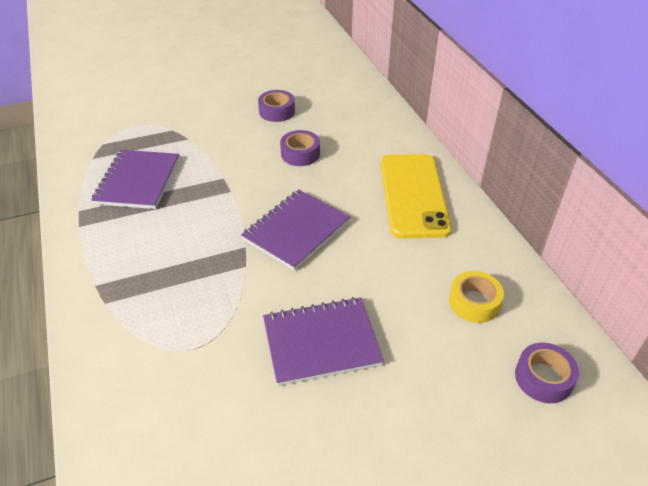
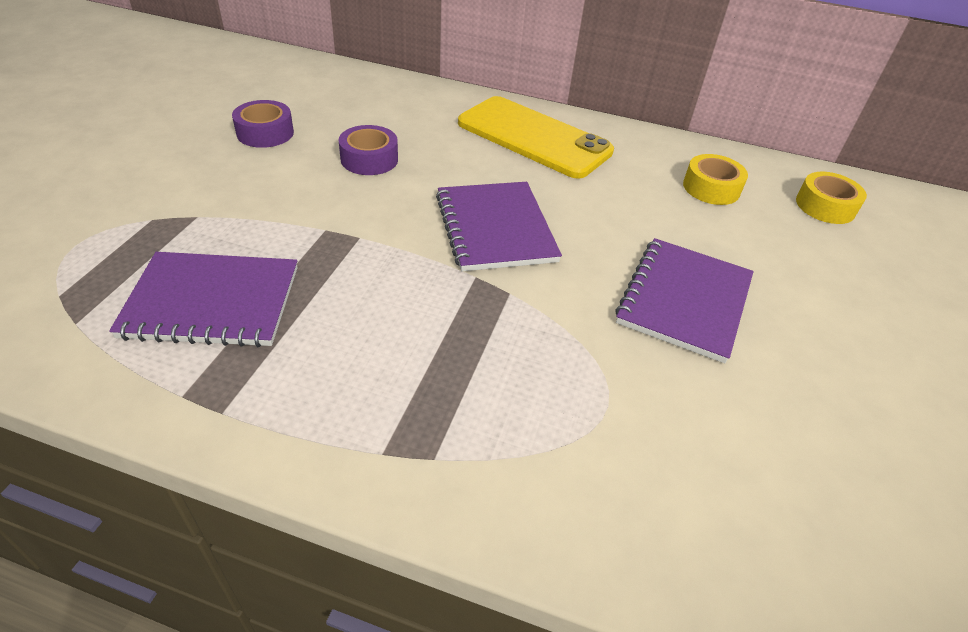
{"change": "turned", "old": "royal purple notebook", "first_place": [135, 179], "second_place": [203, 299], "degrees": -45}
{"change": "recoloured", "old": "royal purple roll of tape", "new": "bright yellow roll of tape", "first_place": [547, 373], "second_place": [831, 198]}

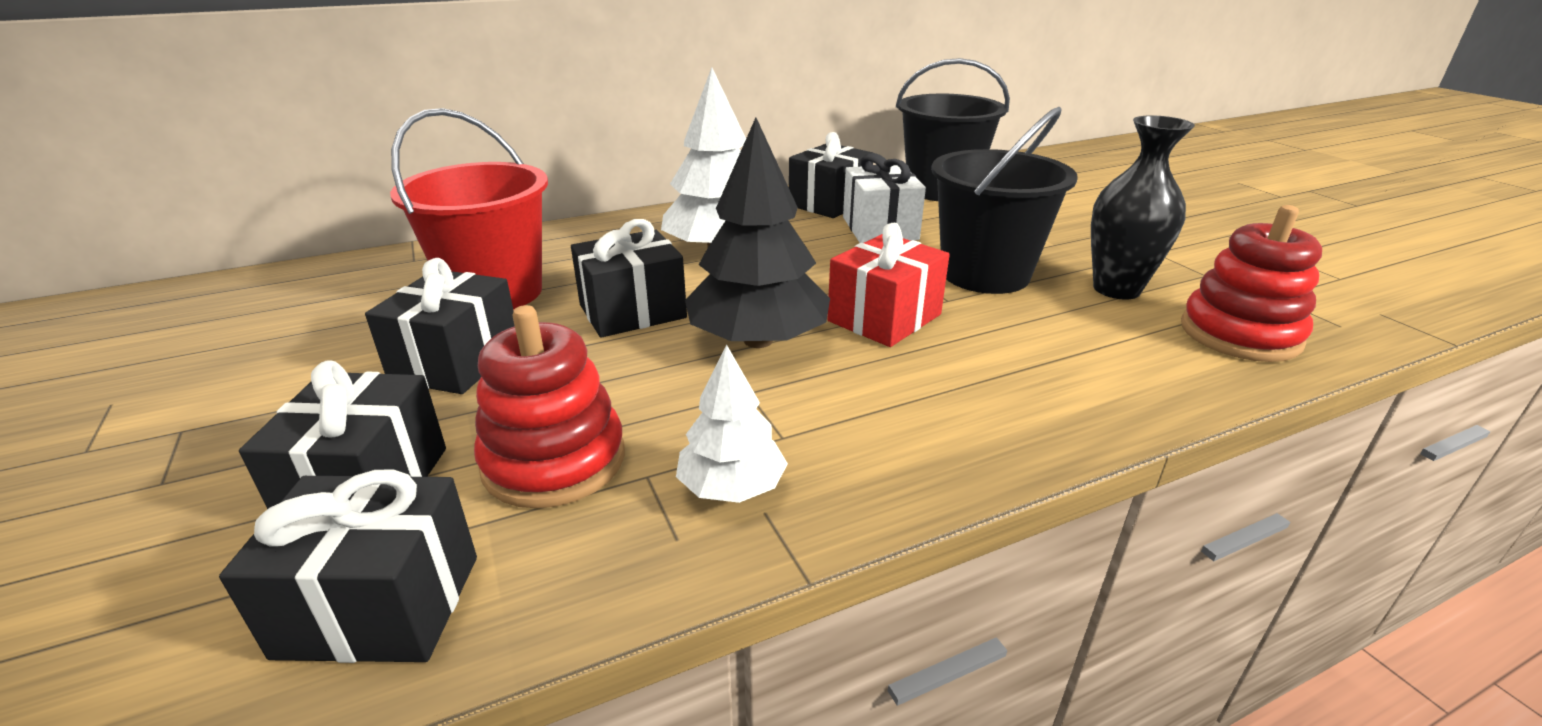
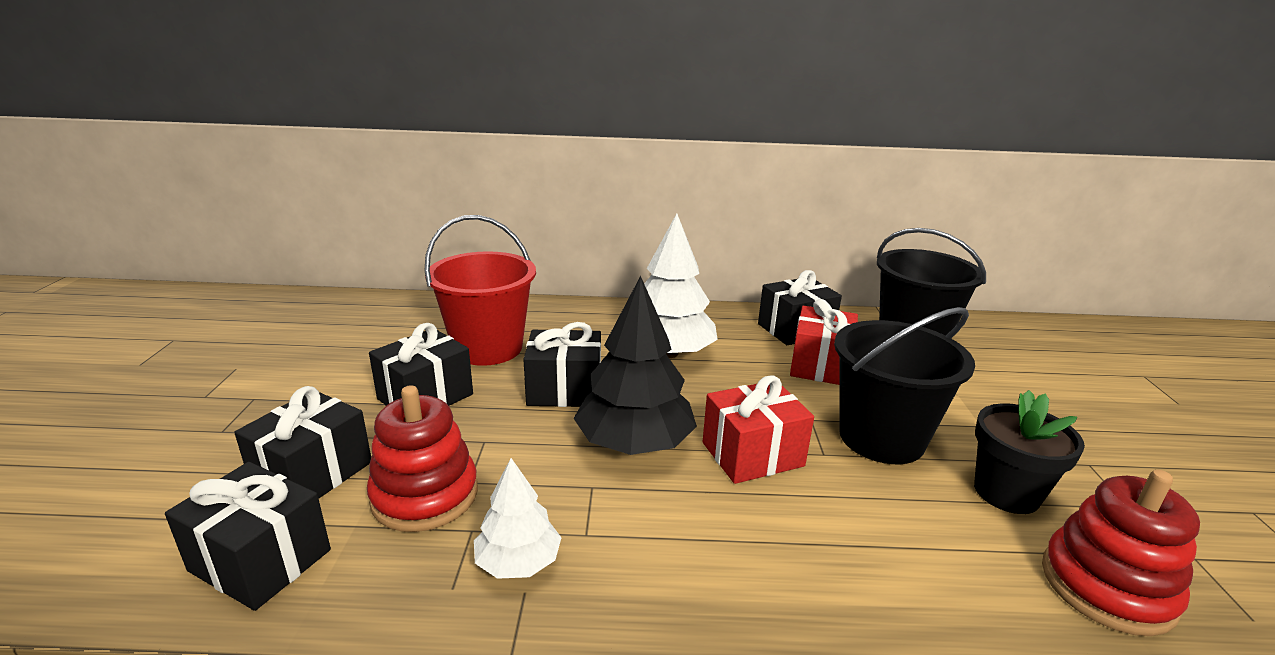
{"change": "recoloured", "old": "white gift", "new": "red gift", "first_place": [884, 198], "second_place": [824, 342]}
{"change": "replaced", "old": "black tall vase", "new": "black plant pot", "first_place": [1143, 207], "second_place": [1029, 452]}

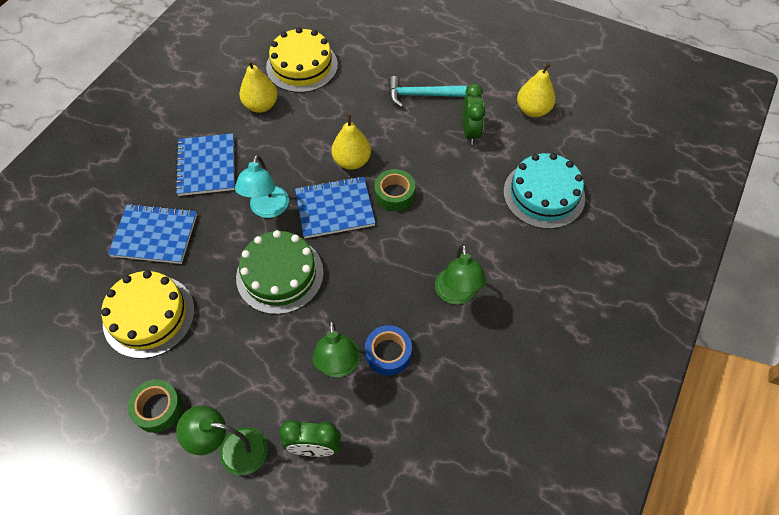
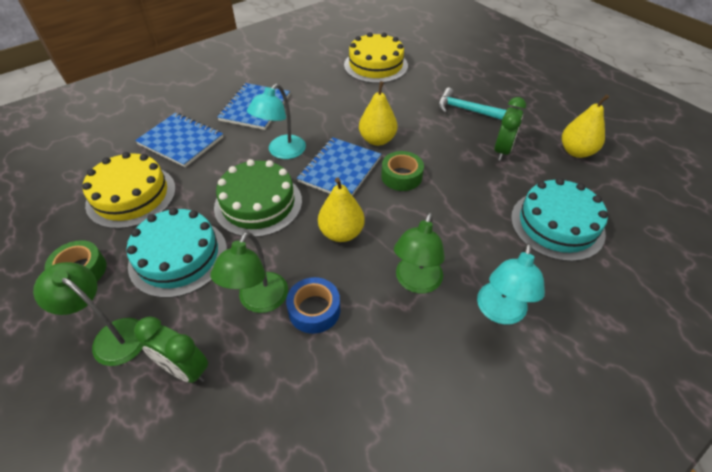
{"change": "added", "new": "turquoise gateau", "second_place": [177, 253]}
{"change": "turned", "old": "royal blue notebook", "first_place": [335, 207], "second_place": [339, 166], "degrees": -75}
{"change": "moved", "old": "bright yellow pear", "first_place": [258, 86], "second_place": [341, 210]}
{"change": "added", "new": "turquoise desk lamp", "second_place": [511, 284]}

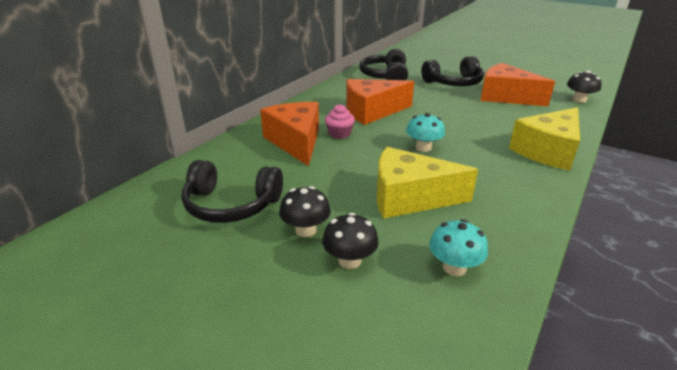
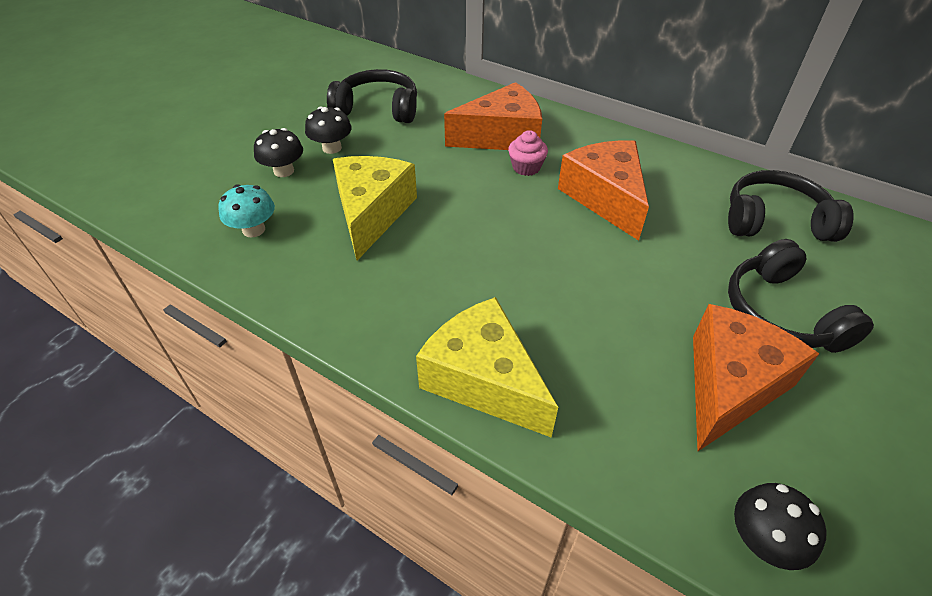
{"change": "turned", "old": "black headset", "first_place": [232, 191], "second_place": [372, 96], "degrees": 90}
{"change": "removed", "old": "turquoise fungus", "first_place": [425, 132]}

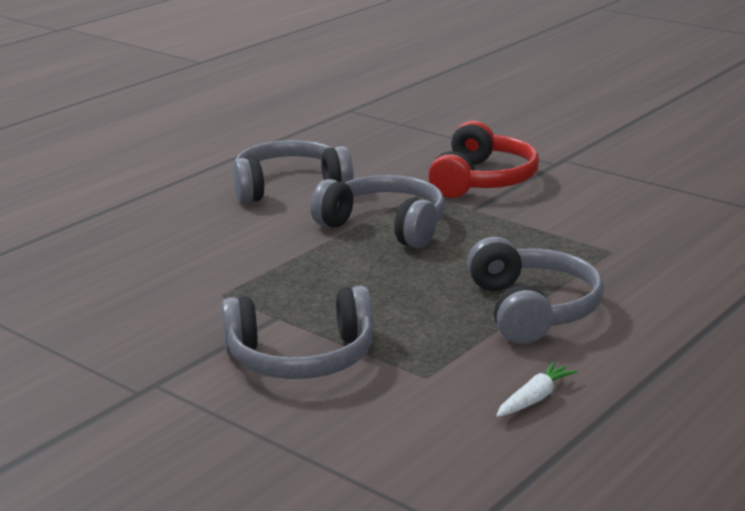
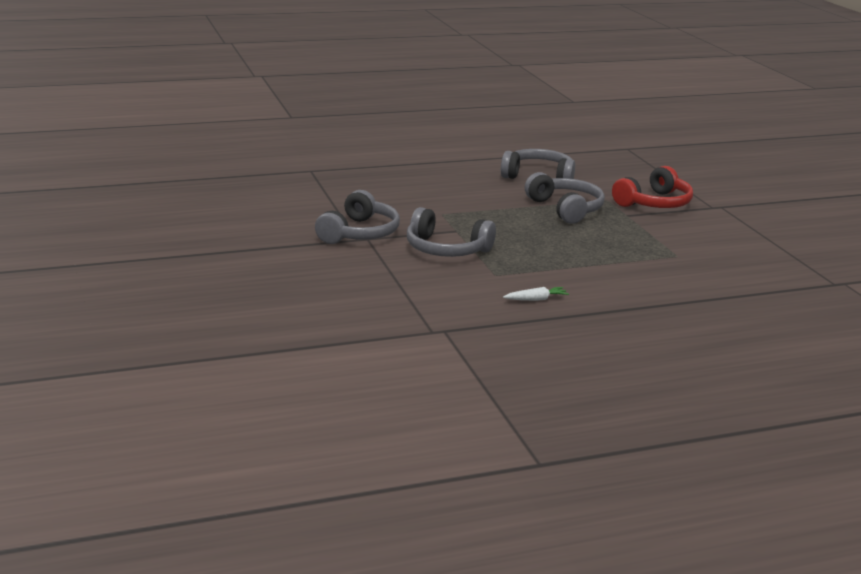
{"change": "moved", "old": "ash-grey headset", "first_place": [535, 290], "second_place": [357, 217]}

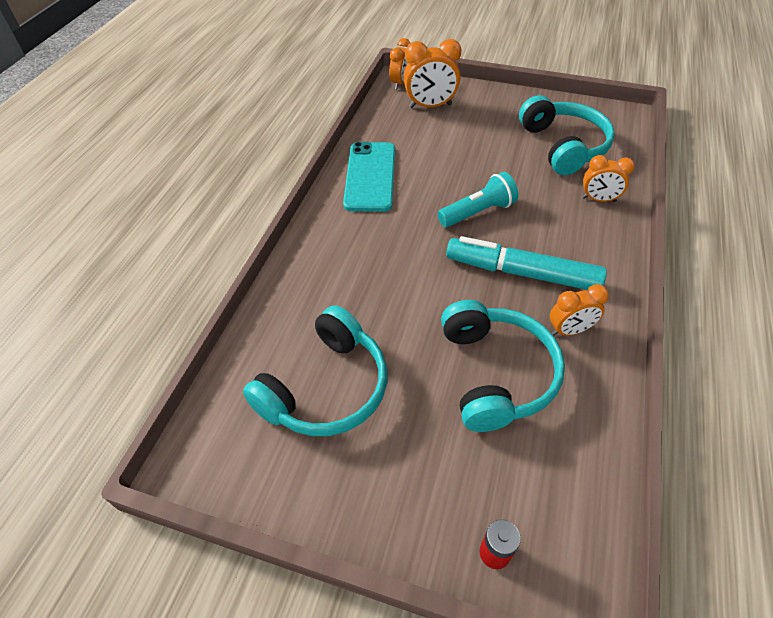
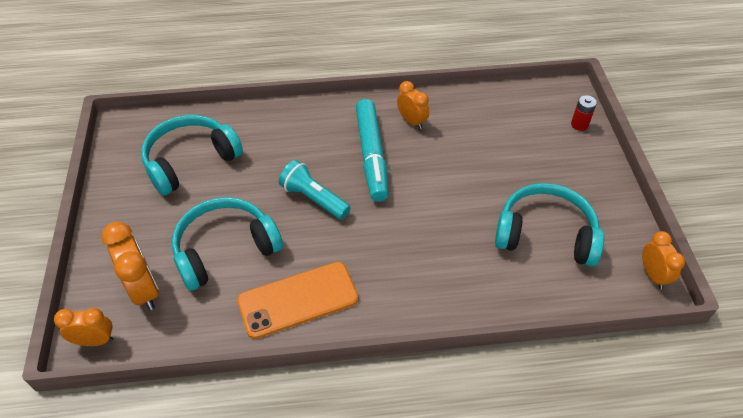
{"change": "moved", "old": "turquoise headset", "first_place": [503, 366], "second_place": [227, 244]}
{"change": "recoloured", "old": "turquoise mobile phone", "new": "orange-coloured mobile phone", "first_place": [369, 177], "second_place": [297, 300]}
{"change": "moved", "old": "orange-coloured alarm clock", "first_place": [608, 178], "second_place": [663, 260]}

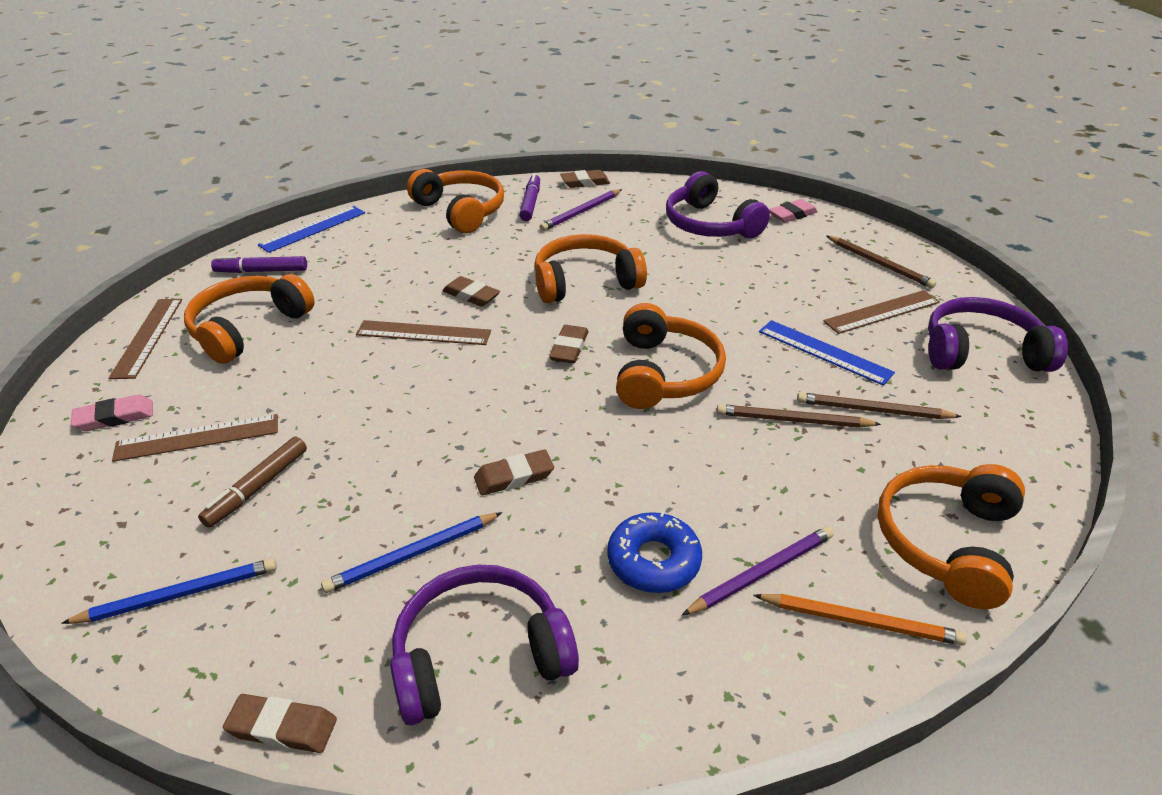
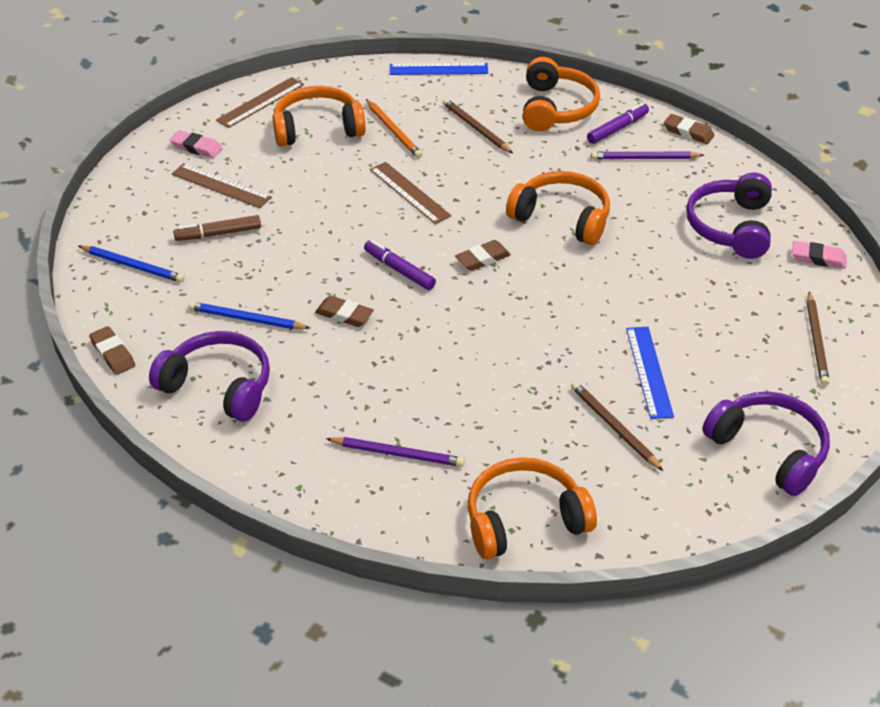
{"change": "moved", "old": "royal purple felt pen", "first_place": [259, 264], "second_place": [400, 265]}
{"change": "moved", "old": "orange-coloured pencil", "first_place": [860, 620], "second_place": [394, 128]}
{"change": "moved", "old": "russet pencil", "first_place": [799, 416], "second_place": [478, 125]}
{"change": "removed", "old": "russet pencil eraser", "first_place": [471, 291]}
{"change": "removed", "old": "royal blue donut", "first_place": [654, 552]}
{"change": "removed", "old": "orange-coloured headset", "first_place": [671, 356]}
{"change": "removed", "old": "russet ruler", "first_place": [881, 312]}

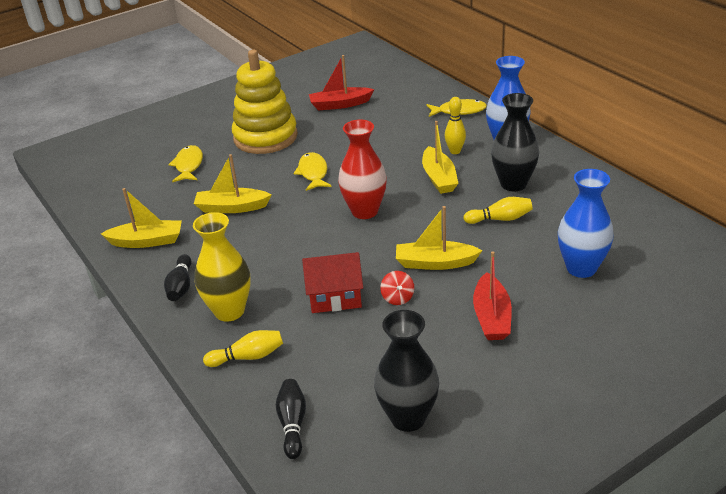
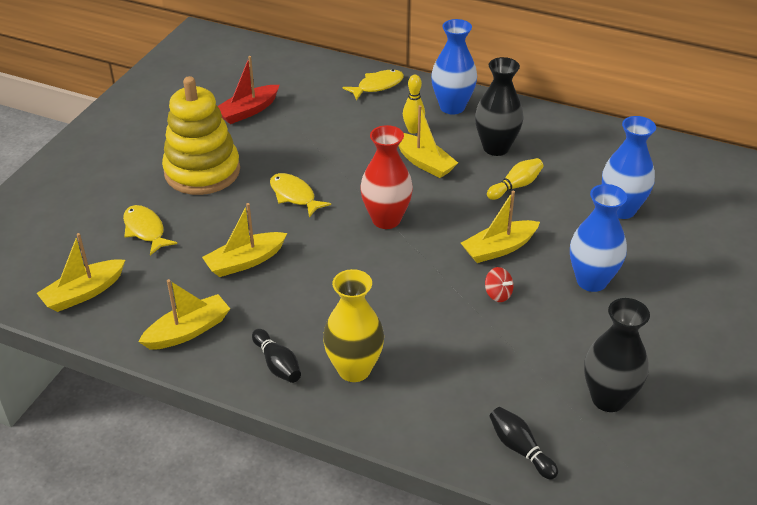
{"change": "added", "new": "bright yellow toy boat", "second_place": [81, 272]}
{"change": "replaced", "old": "red toy boat", "new": "royal blue tall vase", "first_place": [492, 295], "second_place": [598, 238]}
{"change": "removed", "old": "bright yellow bowling pin", "first_place": [243, 348]}
{"change": "removed", "old": "red house", "first_place": [332, 282]}

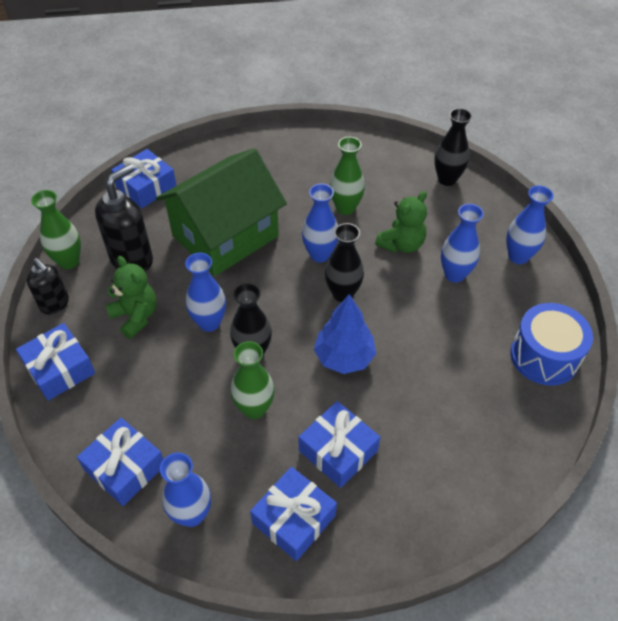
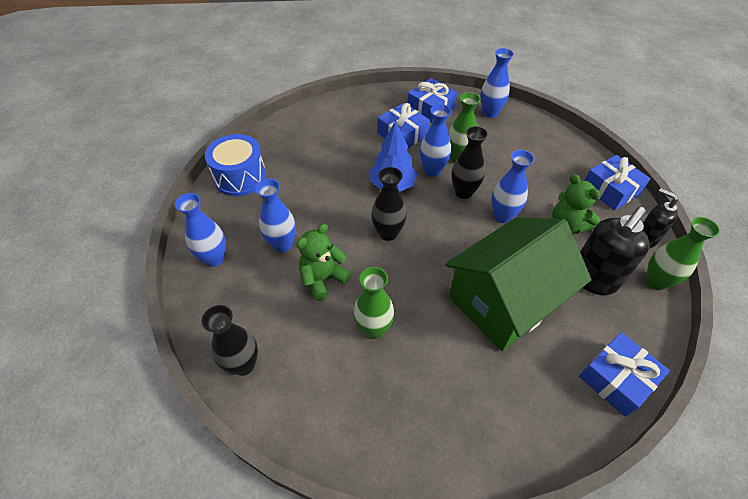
{"change": "moved", "old": "royal blue tall vase", "first_place": [320, 222], "second_place": [436, 140]}
{"change": "removed", "old": "royal blue gift", "first_place": [120, 462]}

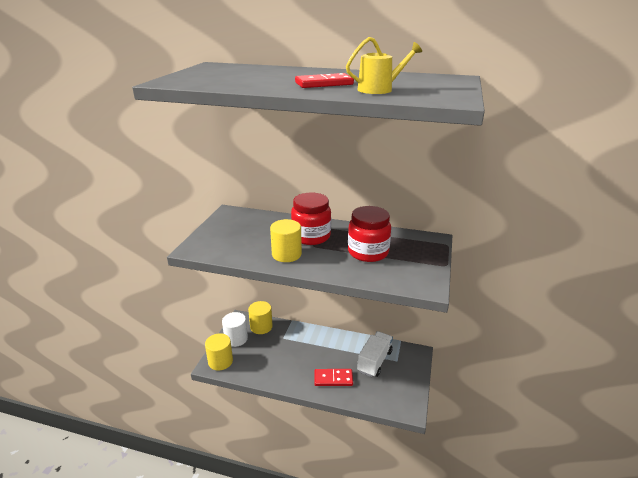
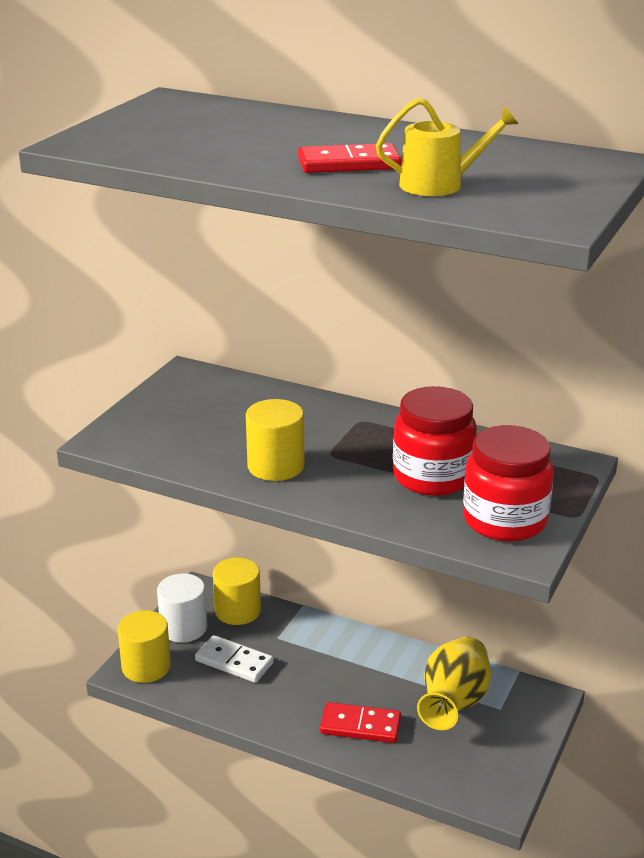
{"change": "added", "new": "white domino", "second_place": [234, 659]}
{"change": "replaced", "old": "white truck", "new": "bright yellow tall vase", "first_place": [375, 354], "second_place": [454, 683]}
{"change": "moved", "old": "red jam jar", "first_place": [311, 218], "second_place": [508, 483]}

